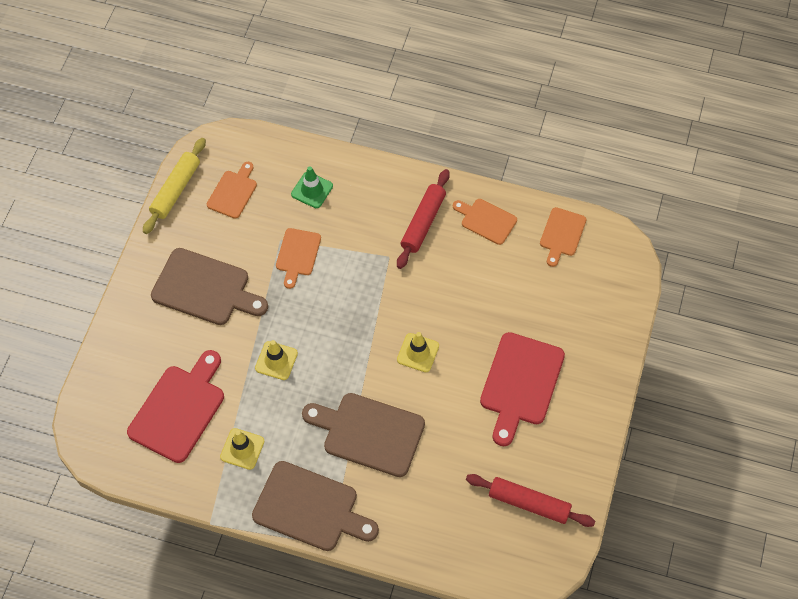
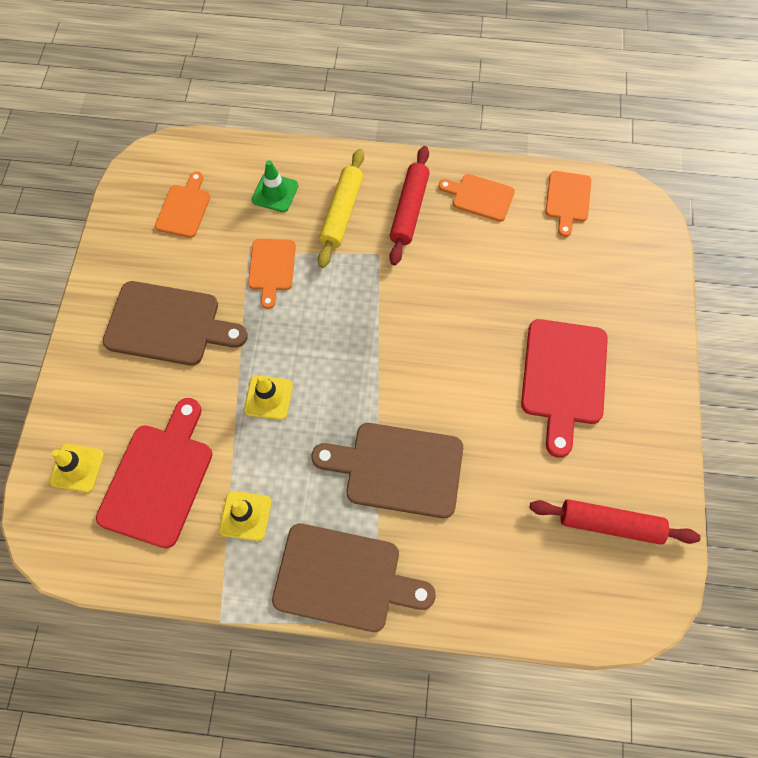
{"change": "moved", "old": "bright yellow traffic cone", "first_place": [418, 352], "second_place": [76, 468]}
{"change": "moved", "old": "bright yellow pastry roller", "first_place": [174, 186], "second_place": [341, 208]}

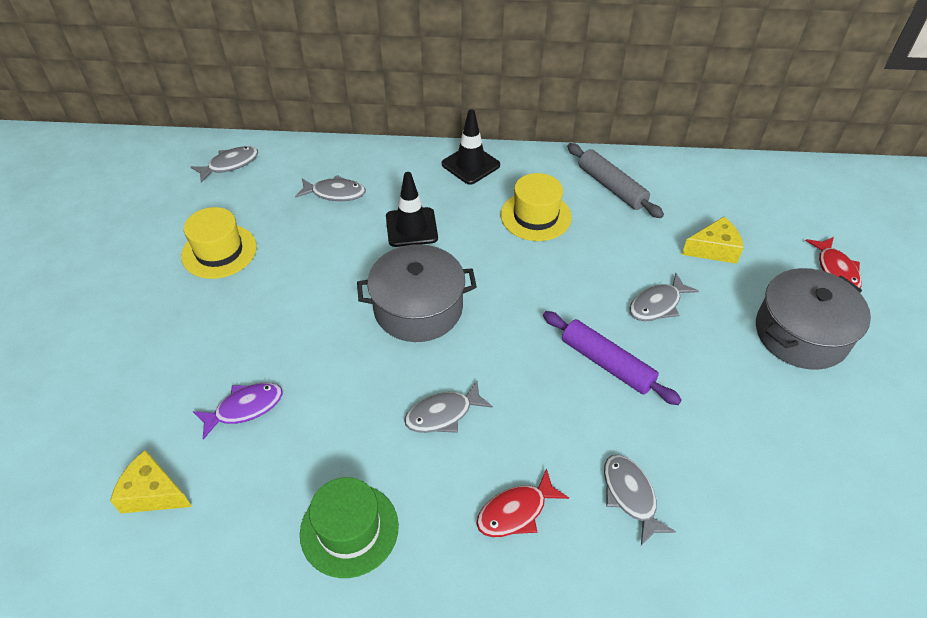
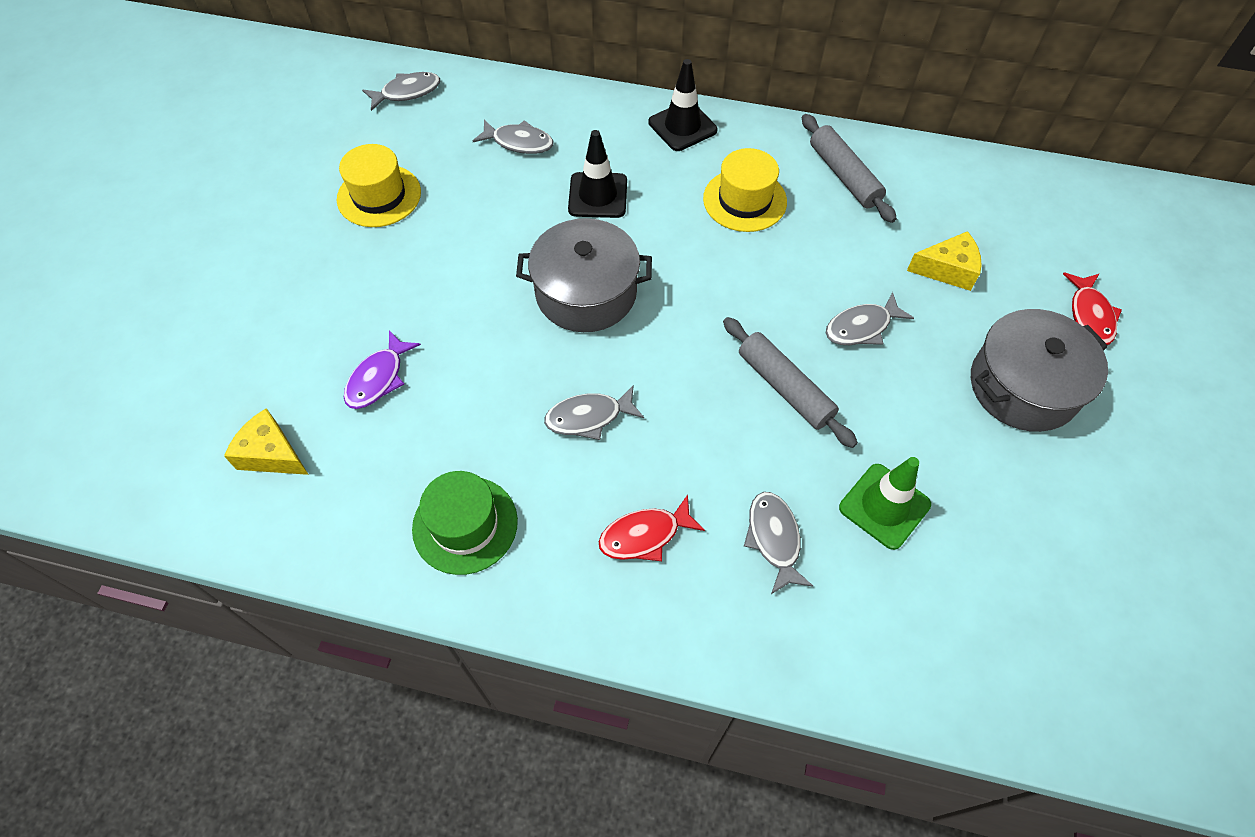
{"change": "turned", "old": "royal purple fish", "first_place": [238, 411], "second_place": [382, 369], "degrees": 135}
{"change": "recoloured", "old": "royal purple pastry roller", "new": "ash-grey pastry roller", "first_place": [612, 358], "second_place": [790, 382]}
{"change": "added", "new": "leaf-green traffic cone", "second_place": [885, 503]}

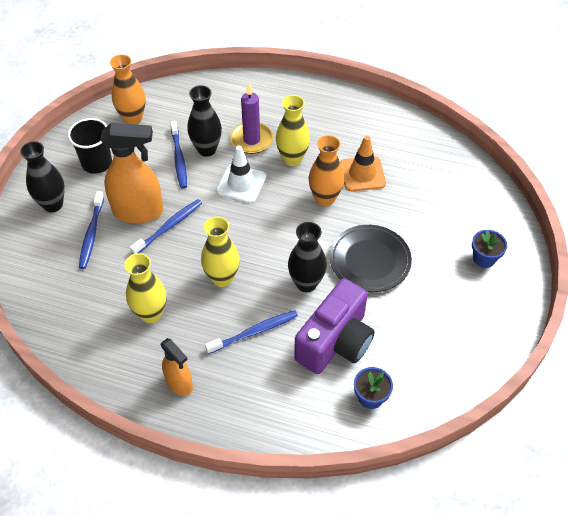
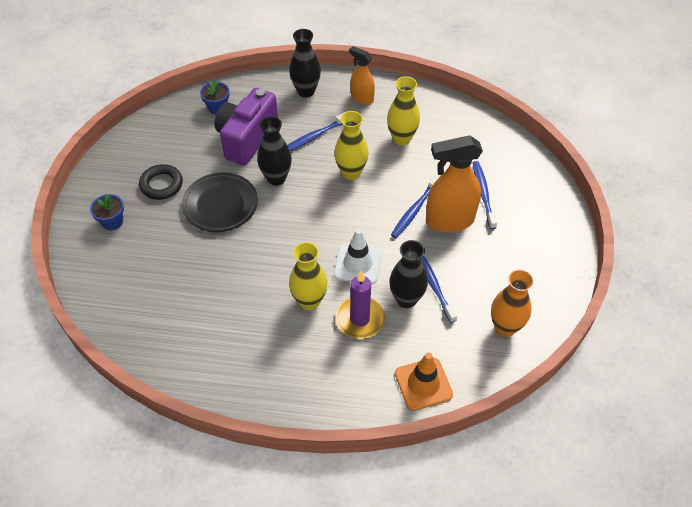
{"change": "added", "new": "black torus", "second_place": [161, 182]}
{"change": "moved", "old": "black tall vase", "first_place": [42, 176], "second_place": [305, 63]}
{"change": "moved", "old": "orange-coloured traffic cone", "first_place": [363, 163], "second_place": [424, 381]}
{"change": "removed", "old": "black cup", "first_place": [90, 146]}
{"change": "removed", "old": "orange-coloured tall vase", "first_place": [326, 170]}

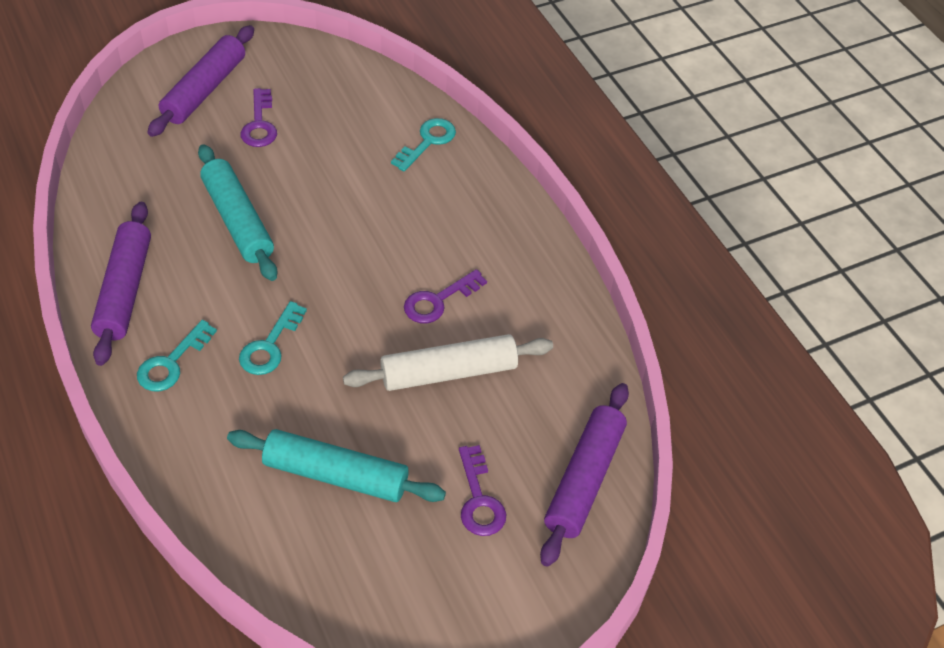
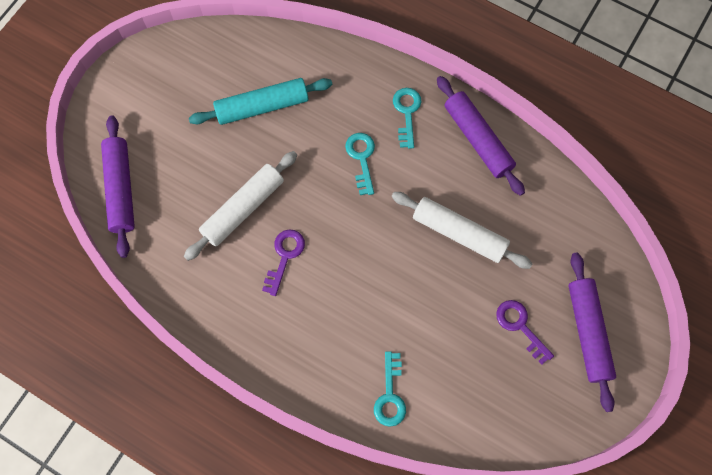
{"change": "recoloured", "old": "turquoise pastry roller", "new": "white pastry roller", "first_place": [237, 212], "second_place": [462, 230]}
{"change": "removed", "old": "royal purple door key", "first_place": [482, 490]}

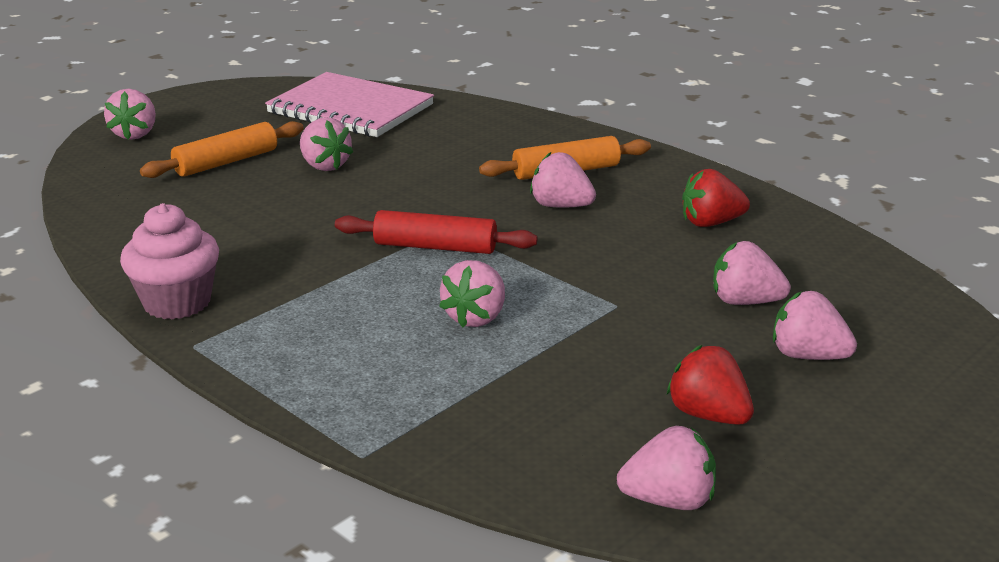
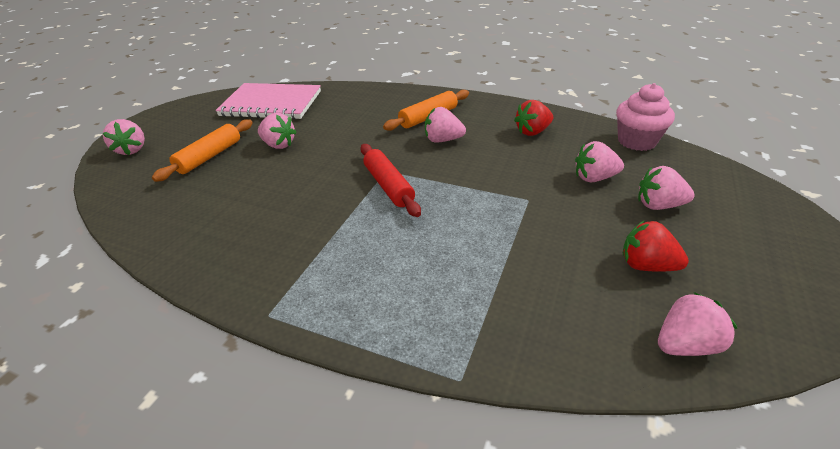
{"change": "turned", "old": "red pastry roller", "first_place": [436, 232], "second_place": [390, 180], "degrees": 75}
{"change": "moved", "old": "pink cupcake", "first_place": [169, 261], "second_place": [645, 117]}
{"change": "removed", "old": "pink toy strawberry", "first_place": [472, 293]}

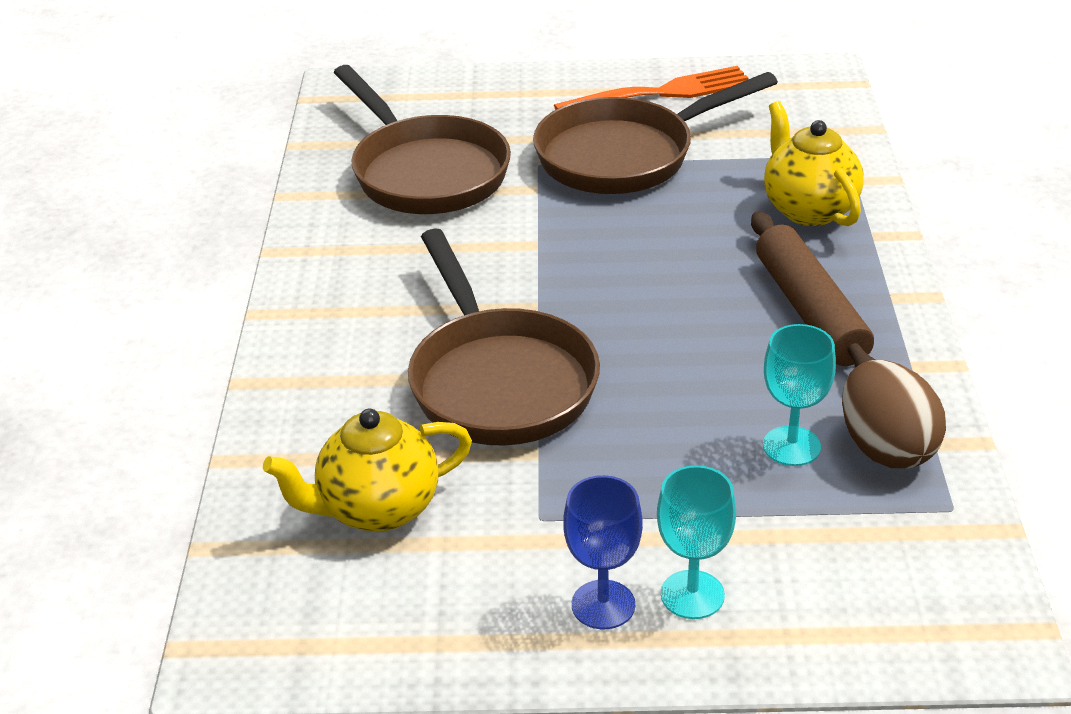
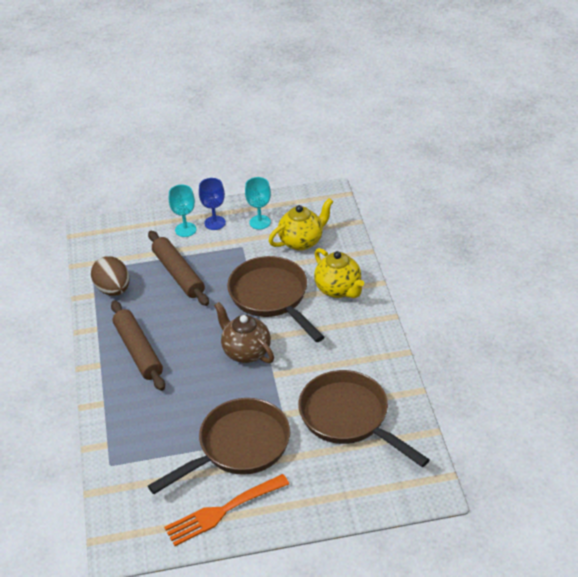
{"change": "added", "new": "russet pastry roller", "second_place": [178, 268]}
{"change": "added", "new": "russet tea pot", "second_place": [244, 332]}
{"change": "moved", "old": "turquoise wine glass", "first_place": [799, 395], "second_place": [258, 203]}
{"change": "moved", "old": "bright yellow tea pot", "first_place": [814, 163], "second_place": [339, 273]}

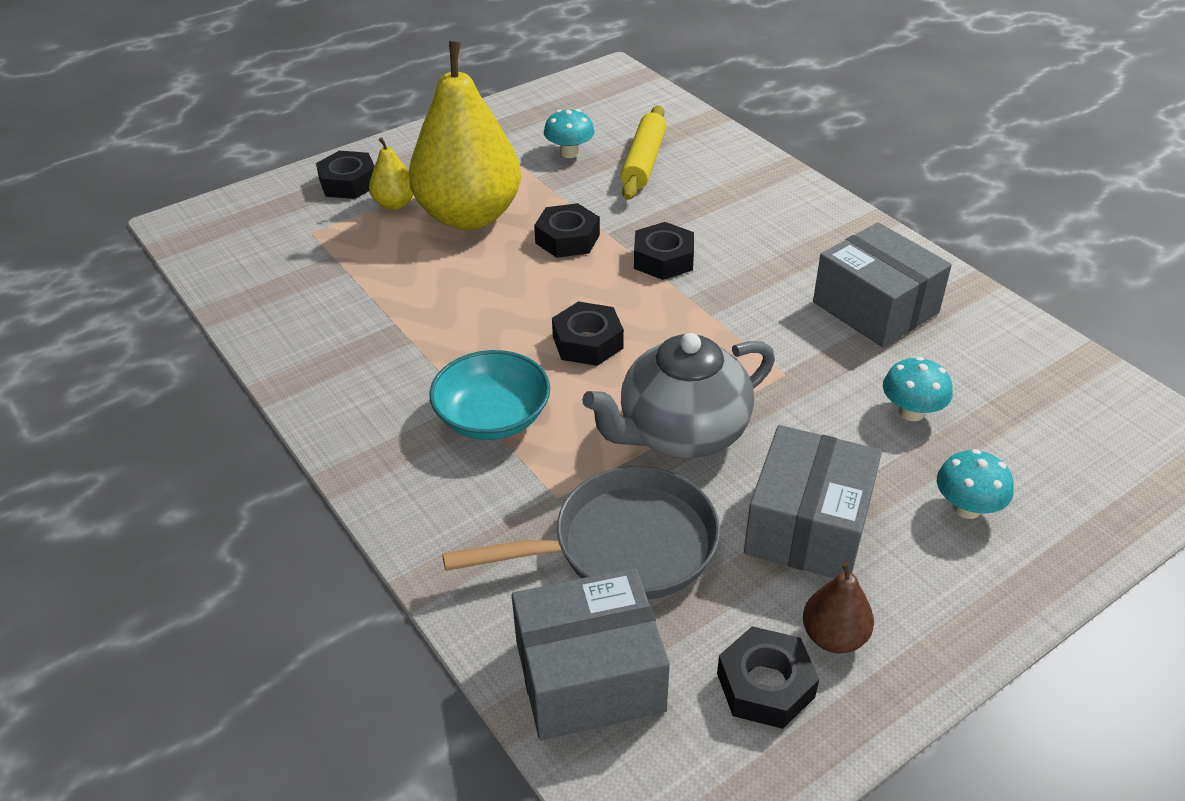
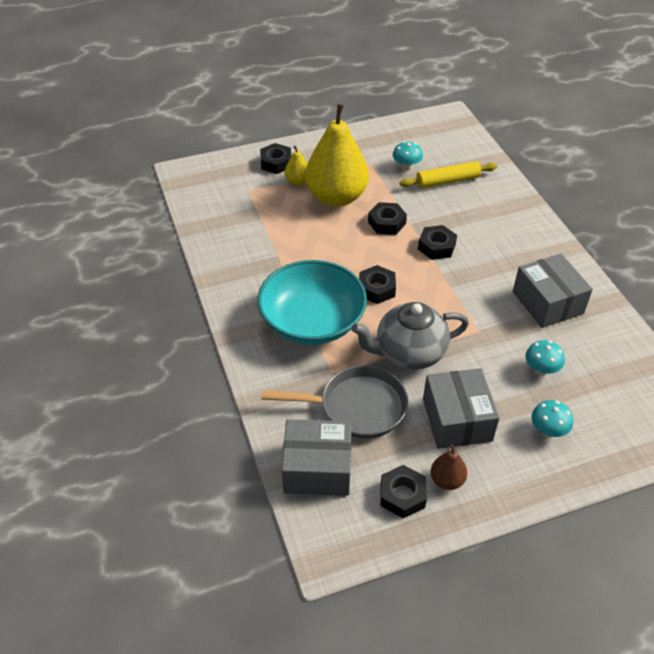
{"change": "resized", "old": "turquoise deep dish", "first_place": [489, 395], "second_place": [312, 302], "factor": 1.66}
{"change": "turned", "old": "bright yellow pastry roller", "first_place": [643, 152], "second_place": [448, 174], "degrees": 45}
{"change": "turned", "old": "ash-grey box", "first_place": [813, 502], "second_place": [461, 408], "degrees": -45}

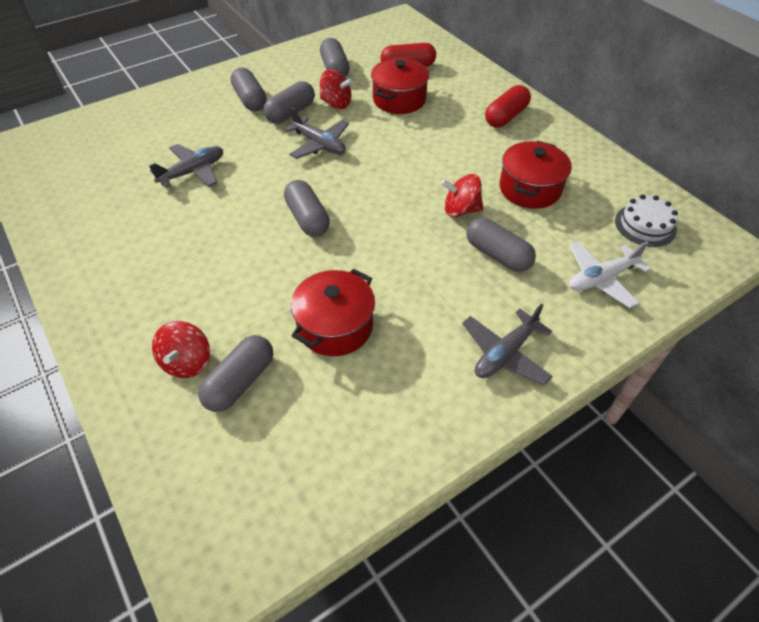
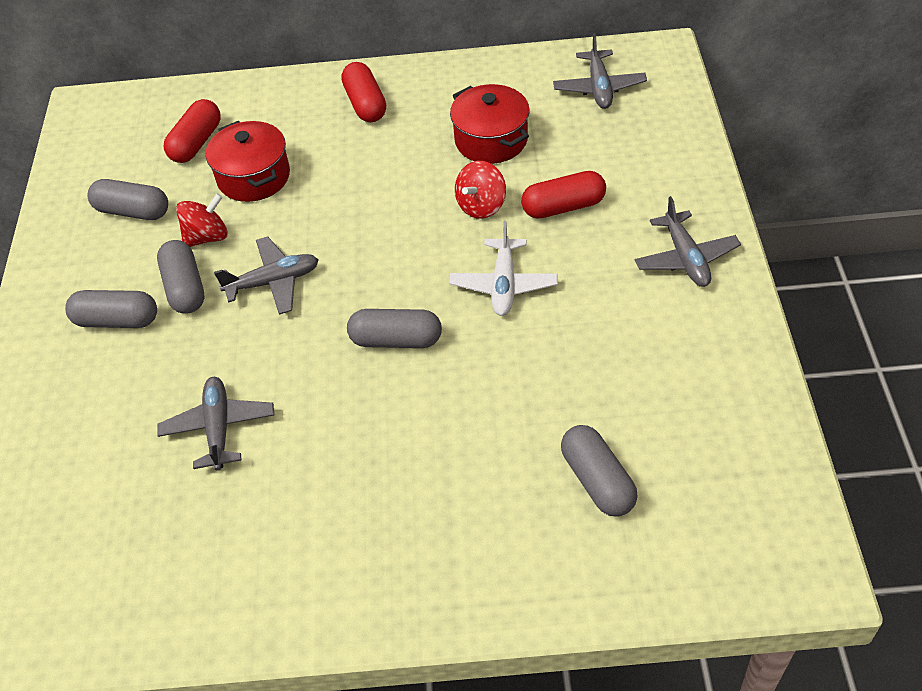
{"change": "moved", "old": "white toy plane", "first_place": [610, 274], "second_place": [504, 268]}
{"change": "recoloured", "old": "ash-grey capsule", "new": "red capsule", "first_place": [501, 244], "second_place": [563, 195]}
{"change": "replaced", "old": "white gateau", "new": "ash-grey toy plane", "first_place": [646, 220], "second_place": [600, 71]}
{"change": "removed", "old": "red spinning top", "first_place": [181, 349]}
{"change": "removed", "old": "red pot", "first_place": [333, 312]}

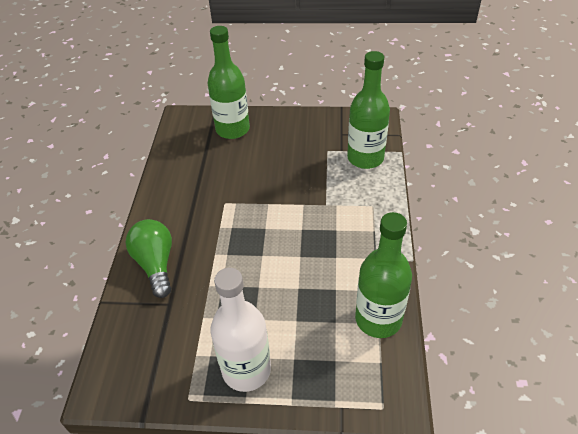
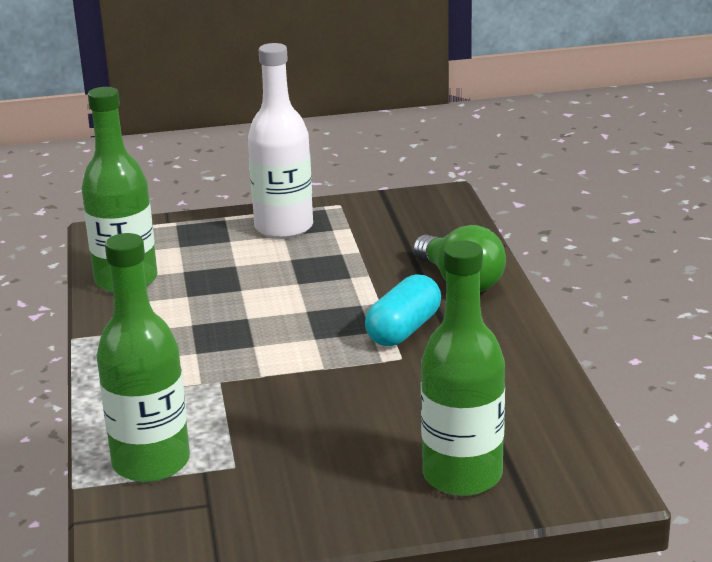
{"change": "added", "new": "turquoise capsule", "second_place": [403, 310]}

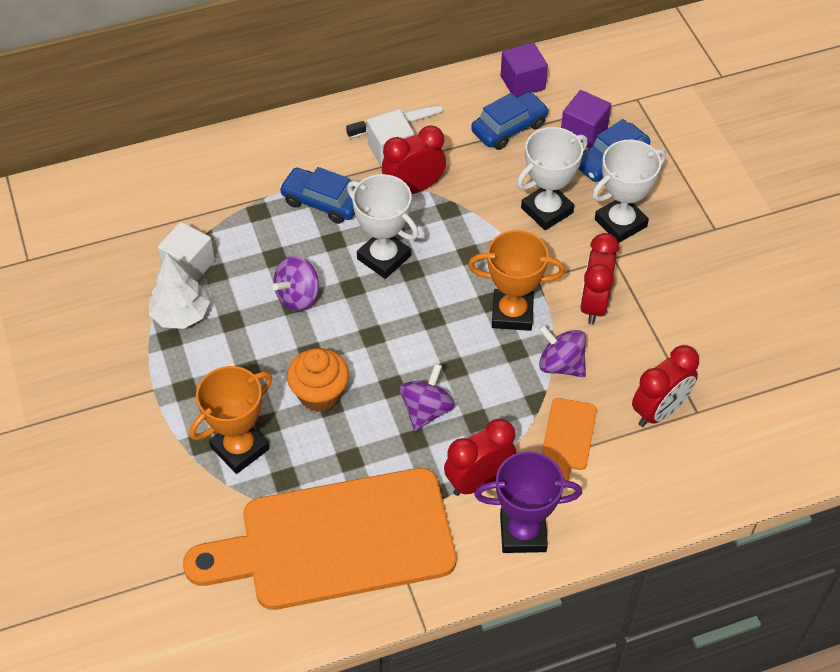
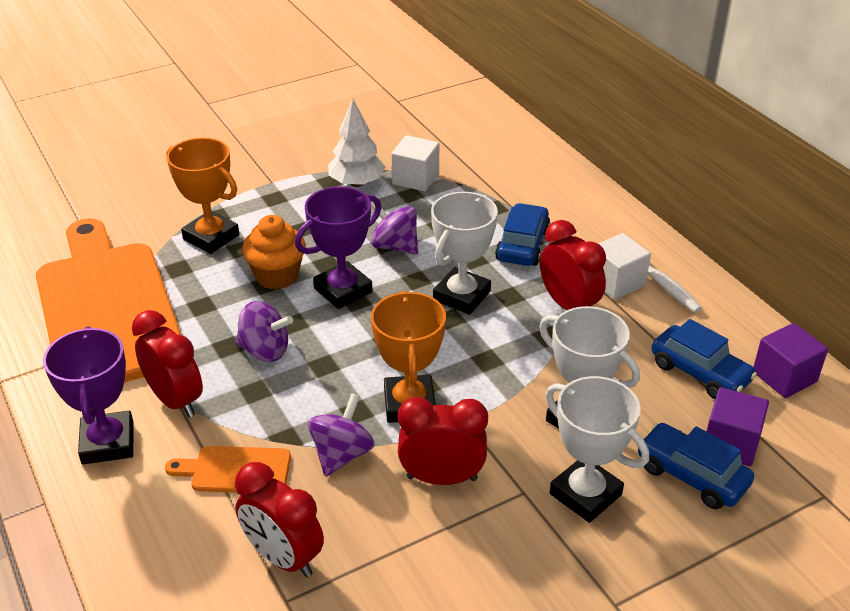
{"change": "added", "new": "royal purple trophy", "second_place": [338, 247]}

